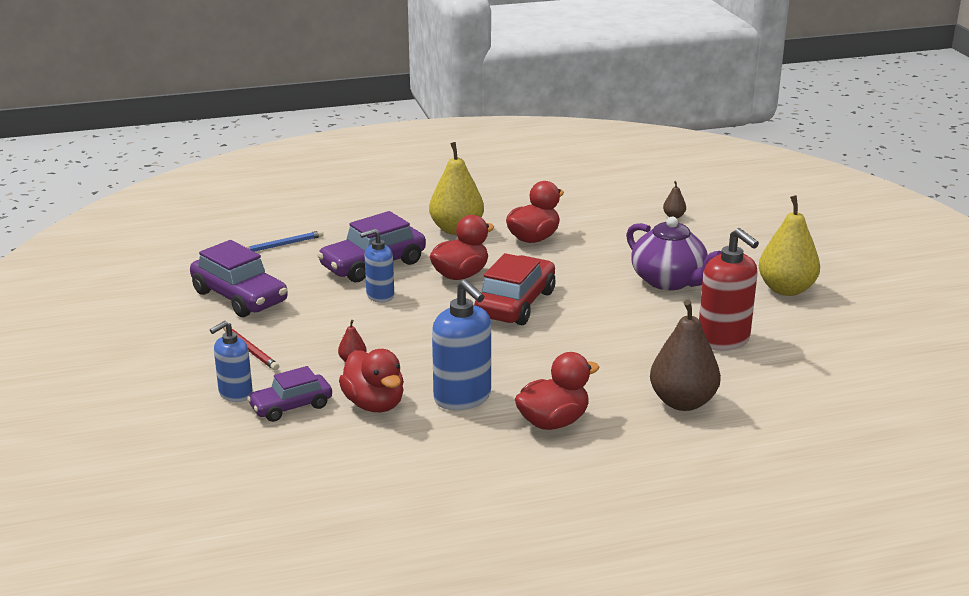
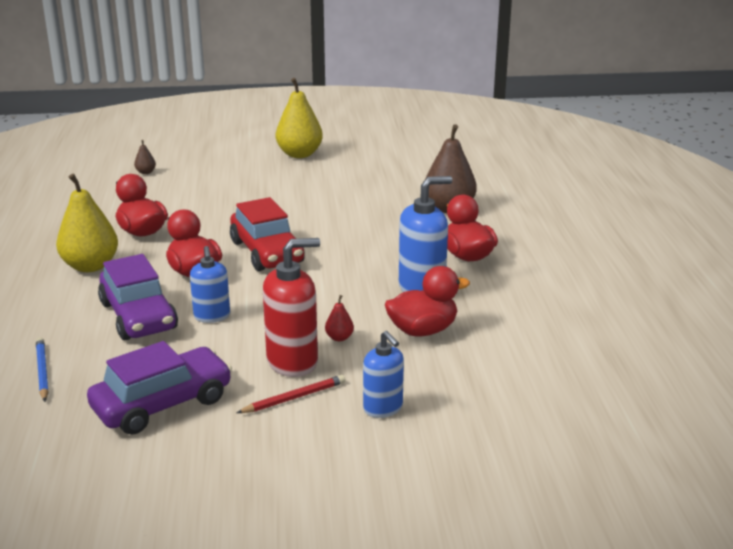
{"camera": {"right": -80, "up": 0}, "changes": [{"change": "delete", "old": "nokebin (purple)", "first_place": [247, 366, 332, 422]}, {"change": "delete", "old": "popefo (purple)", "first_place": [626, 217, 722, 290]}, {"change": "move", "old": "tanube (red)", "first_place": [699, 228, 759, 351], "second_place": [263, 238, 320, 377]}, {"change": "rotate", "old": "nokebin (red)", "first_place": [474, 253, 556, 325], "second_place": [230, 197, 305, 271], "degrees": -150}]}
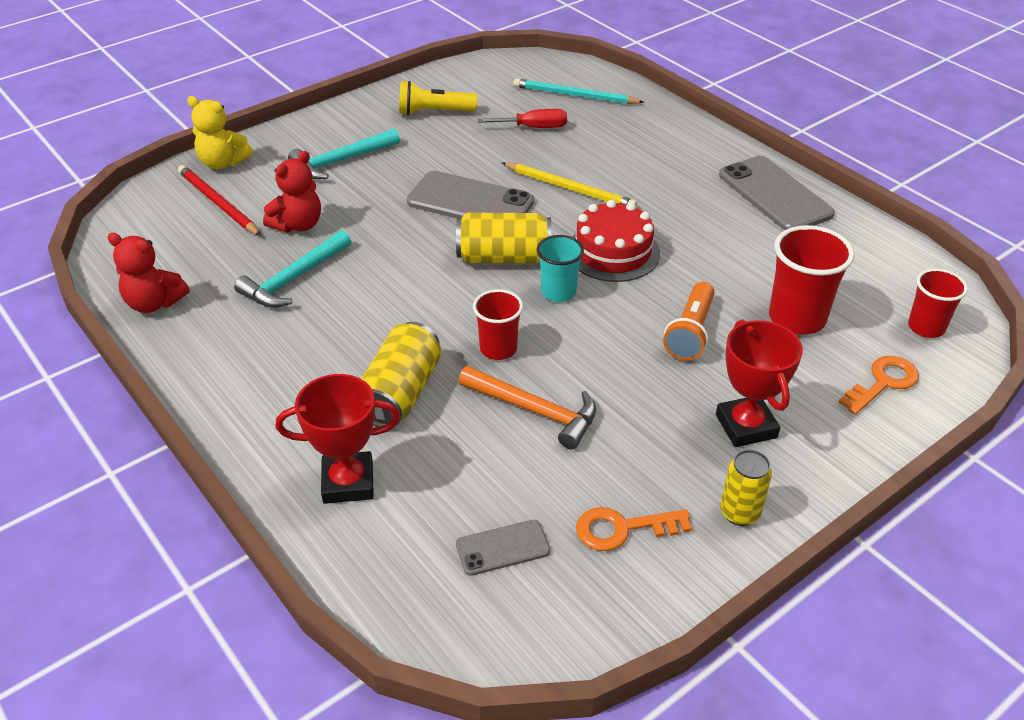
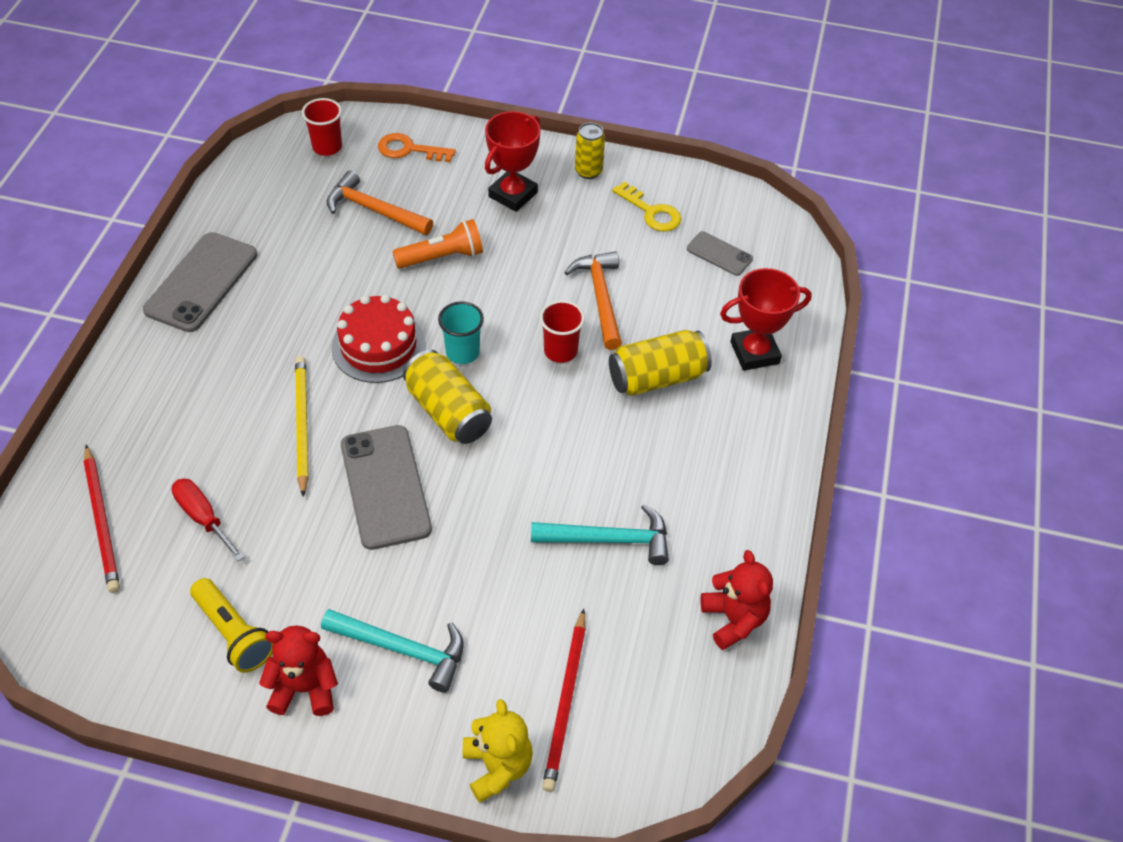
{"camera": {"right": -130, "up": 10}, "changes": [{"change": "move", "old": "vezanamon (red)", "first_place": [263, 151, 321, 233], "second_place": [259, 626, 338, 716]}, {"change": "replace", "old": "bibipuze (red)", "new": "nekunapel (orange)", "first_place": [769, 225, 855, 335], "second_place": [327, 171, 433, 235]}, {"change": "recolor", "old": "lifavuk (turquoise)", "new": "lifavuk (red)", "first_place": [513, 78, 644, 104], "second_place": [84, 445, 120, 593]}, {"change": "recolor", "old": "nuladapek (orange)", "new": "nuladapek (yellow)", "first_place": [576, 507, 692, 551], "second_place": [612, 182, 681, 232]}, {"change": "rotate", "old": "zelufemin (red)", "first_place": [276, 374, 400, 504], "second_place": [720, 268, 812, 371], "degrees": -60}]}
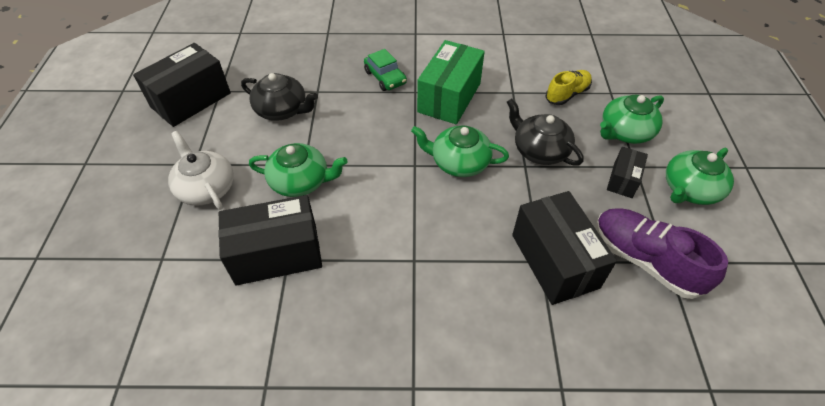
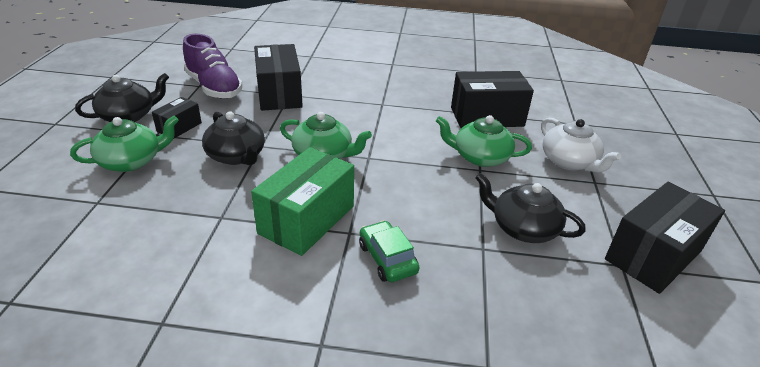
{"camera": {"right": -175, "up": -15}, "changes": [{"change": "delete", "old": "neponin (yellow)", "first_place": [545, 70, 592, 105]}, {"change": "recolor", "old": "popefo (green)", "new": "popefo (black)", "first_place": [666, 148, 734, 205], "second_place": [75, 73, 169, 122]}]}
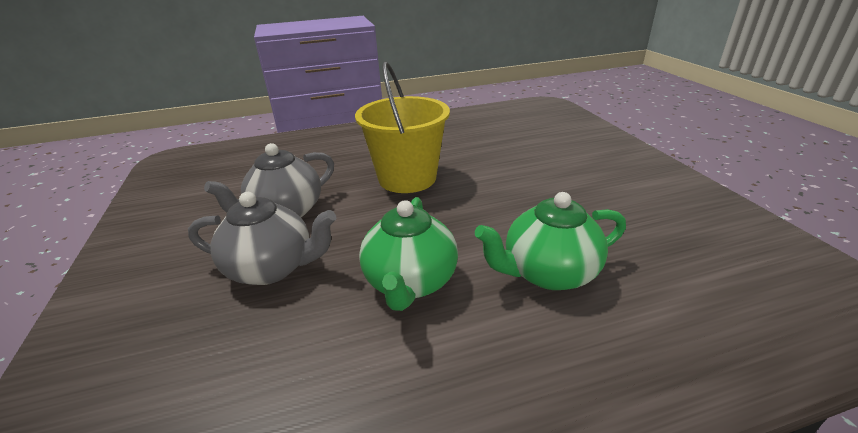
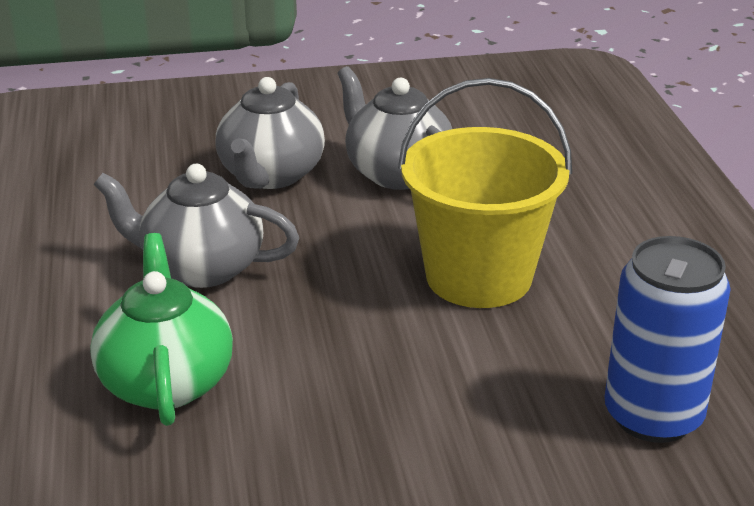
{"camera": {"right": 95, "up": 0}, "changes": [{"change": "insert", "new": "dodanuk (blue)", "second_place": [605, 236, 731, 443]}, {"change": "recolor", "old": "popefo (green)", "new": "popefo (grey)", "first_place": [359, 197, 458, 311], "second_place": [93, 164, 299, 288]}]}
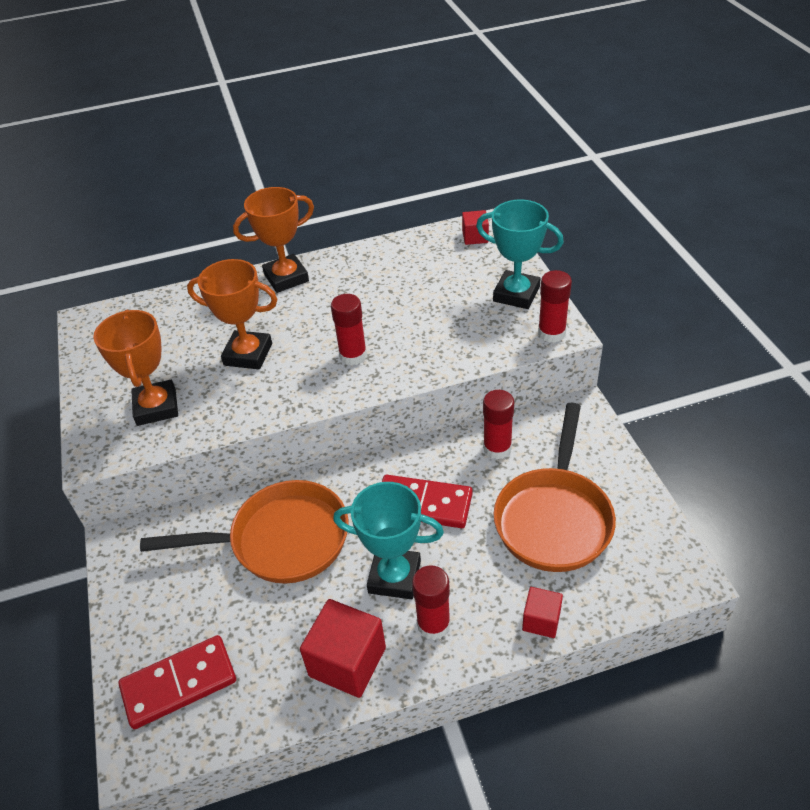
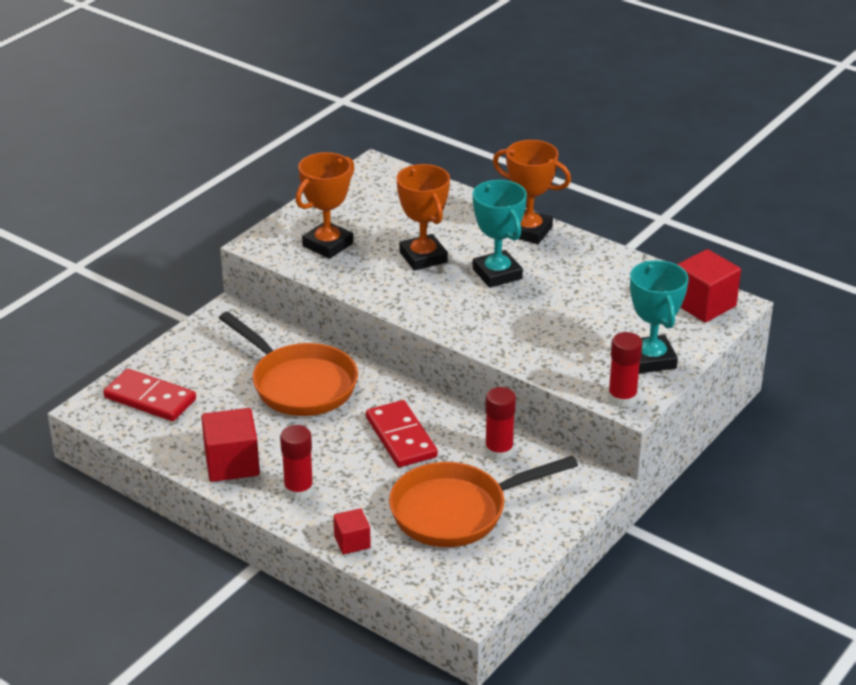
{"camera": {"right": 50, "up": -10}, "changes": [{"change": "delete", "old": "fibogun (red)", "first_place": [331, 294, 367, 366]}, {"change": "move", "old": "zelufemin (turquoise)", "first_place": [333, 482, 444, 599], "second_place": [473, 180, 527, 288]}, {"change": "resize", "old": "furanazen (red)", "first_place": [462, 210, 489, 245], "second_place": [677, 249, 741, 323], "factor": 1.77}]}
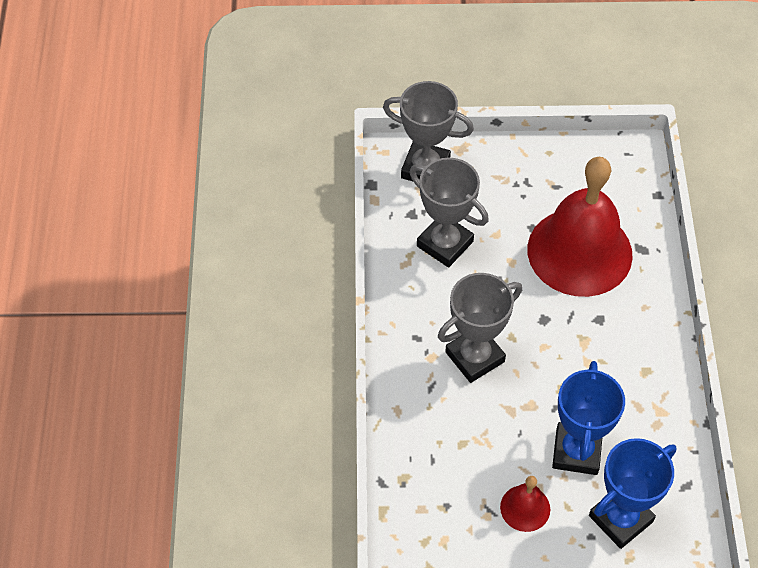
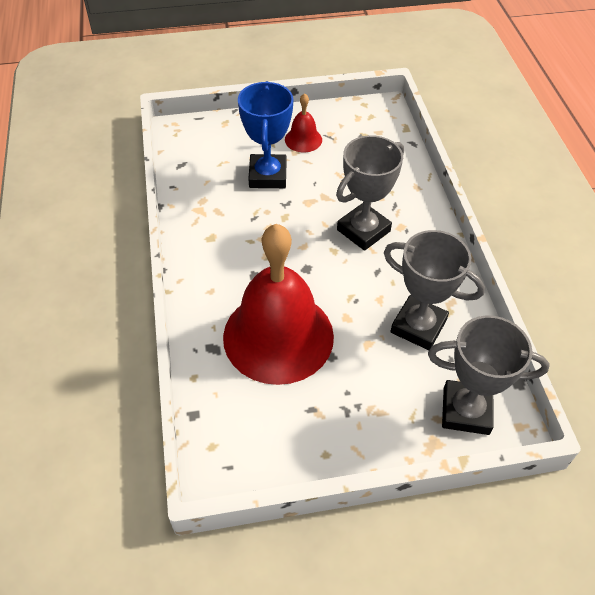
{"camera": {"right": 170, "up": -5}, "changes": [{"change": "delete", "old": "zelufemin (blue)", "first_place": [589, 438, 677, 549]}]}
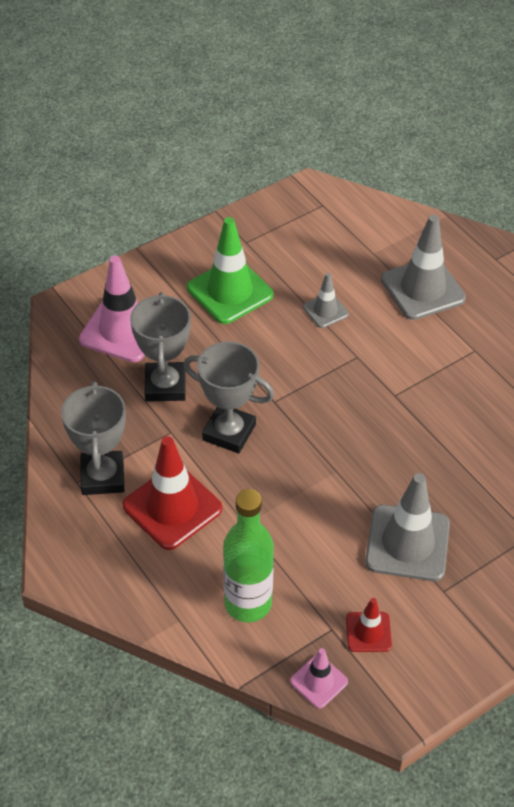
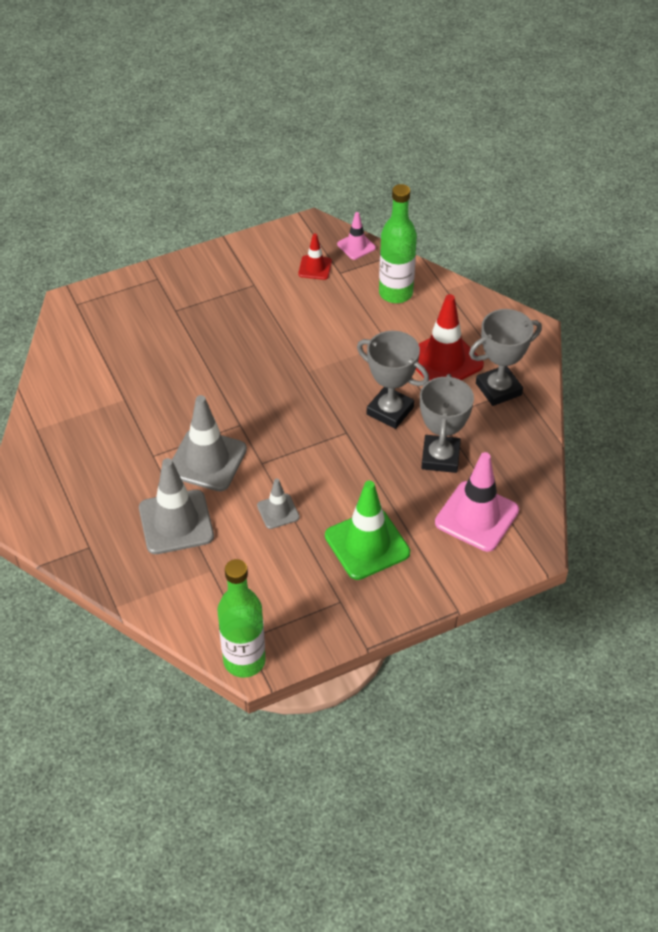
{"camera": {"right": -170, "up": 0}, "changes": [{"change": "insert", "new": "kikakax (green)", "second_place": [217, 559, 266, 678]}, {"change": "move", "old": "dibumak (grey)", "first_place": [365, 473, 450, 581], "second_place": [172, 395, 247, 491]}, {"change": "rotate", "old": "zelufemin (grey)", "first_place": [61, 382, 126, 495], "second_place": [469, 309, 542, 406], "degrees": 60}]}
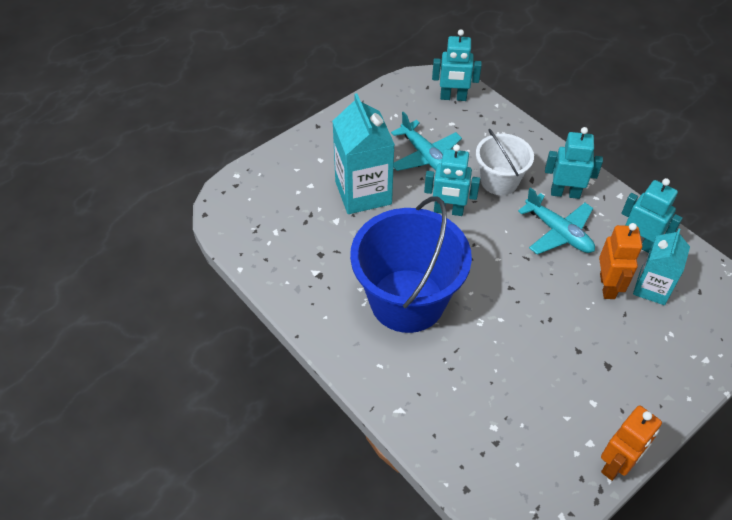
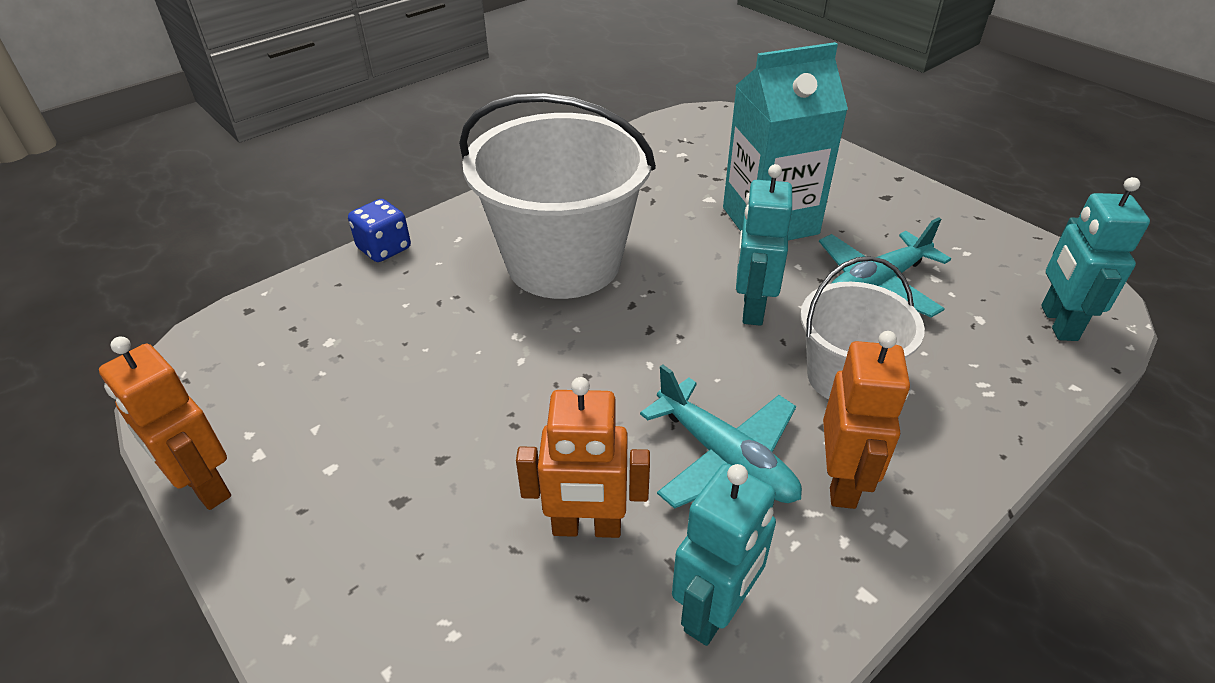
{"camera": {"right": 90, "up": -10}, "changes": [{"change": "delete", "old": "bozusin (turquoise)", "first_place": [633, 228, 690, 305]}, {"change": "insert", "new": "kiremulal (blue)", "second_place": [348, 199, 411, 262]}, {"change": "recolor", "old": "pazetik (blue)", "new": "pazetik (white)", "first_place": [350, 196, 472, 333], "second_place": [459, 93, 656, 299]}, {"change": "recolor", "old": "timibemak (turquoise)", "new": "timibemak (orange)", "first_place": [545, 127, 603, 199], "second_place": [823, 331, 910, 509]}, {"change": "rotate", "old": "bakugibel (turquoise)", "first_place": [518, 187, 595, 255], "second_place": [640, 365, 802, 509], "degrees": -90}]}
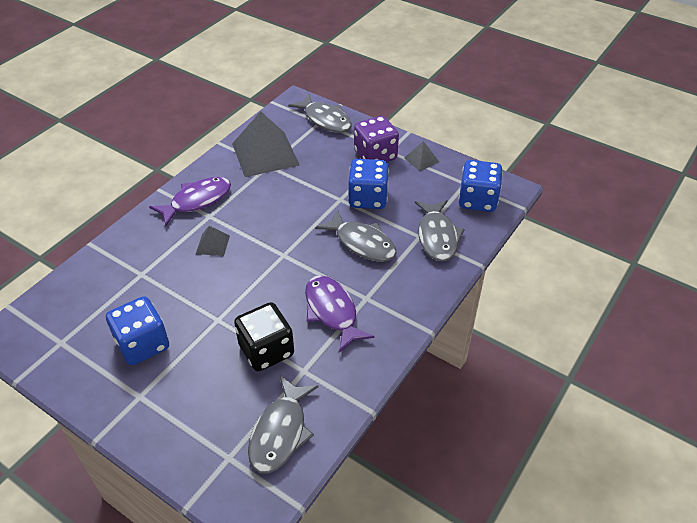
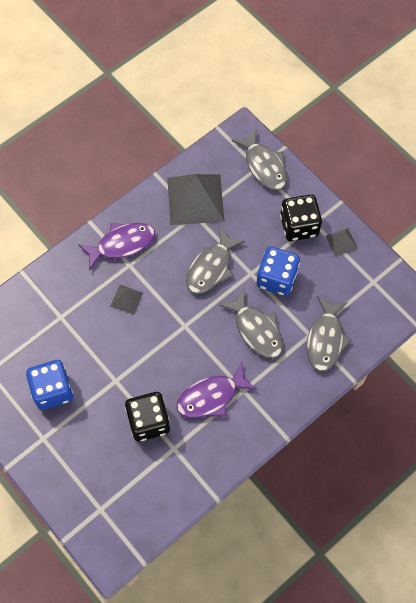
{"camera": {"right": 15, "up": 20}, "changes": [{"change": "delete", "old": "kiremulal (blue)", "first_place": [458, 160, 503, 212]}, {"change": "move", "old": "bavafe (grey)", "first_place": [248, 376, 319, 474], "second_place": [186, 227, 245, 294]}, {"change": "recolor", "old": "kiremulal (purple)", "new": "kiremulal (black)", "first_place": [354, 116, 399, 162], "second_place": [280, 194, 322, 241]}, {"change": "rotate", "old": "bavafe (purple)", "first_place": [305, 275, 374, 353], "second_place": [176, 362, 257, 418], "degrees": -105}]}
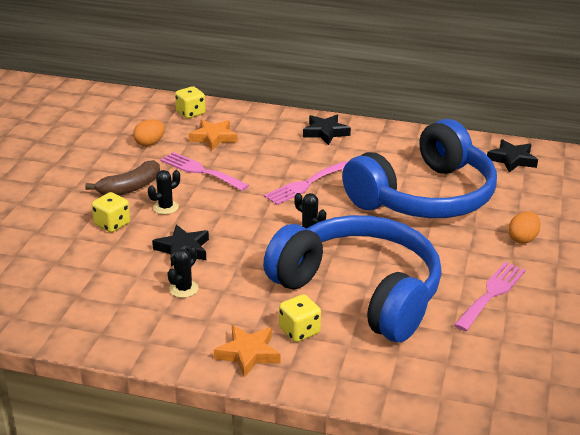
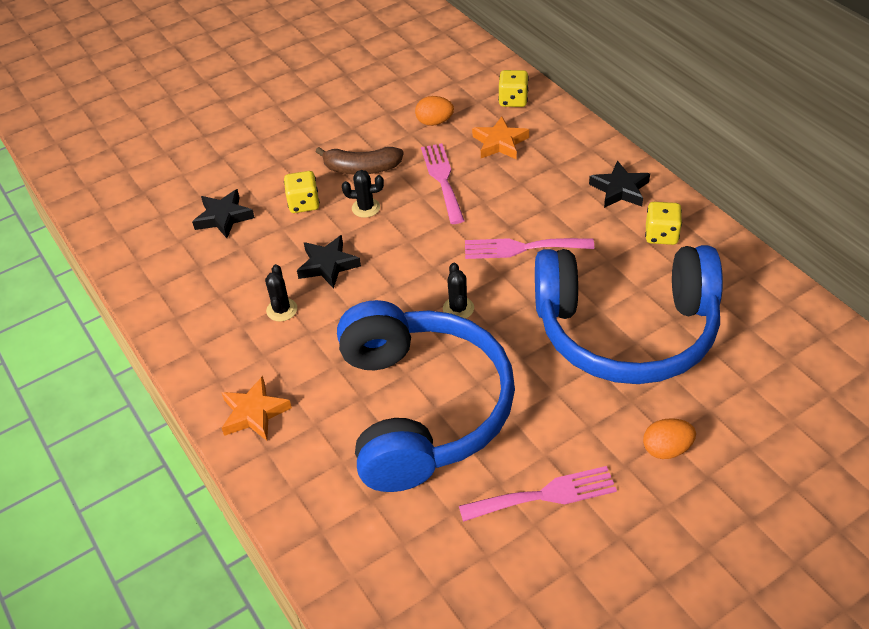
{"camera": {"right": 45, "up": 15}, "changes": [{"change": "move", "old": "kiremulal (yellow)", "first_place": [279, 294, 321, 342], "second_place": [645, 202, 682, 245]}, {"change": "move", "old": "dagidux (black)", "first_place": [487, 139, 538, 173], "second_place": [192, 189, 255, 238]}, {"change": "rotate", "old": "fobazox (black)", "first_place": [168, 246, 198, 298], "second_place": [265, 264, 297, 321], "degrees": -75}]}
